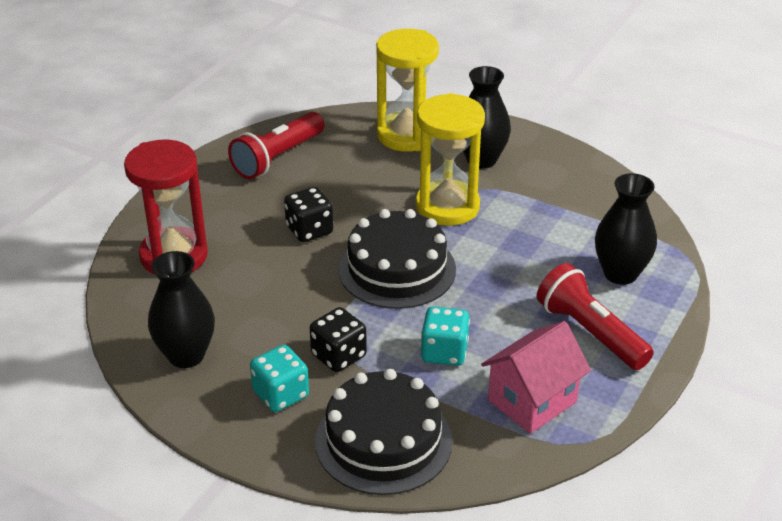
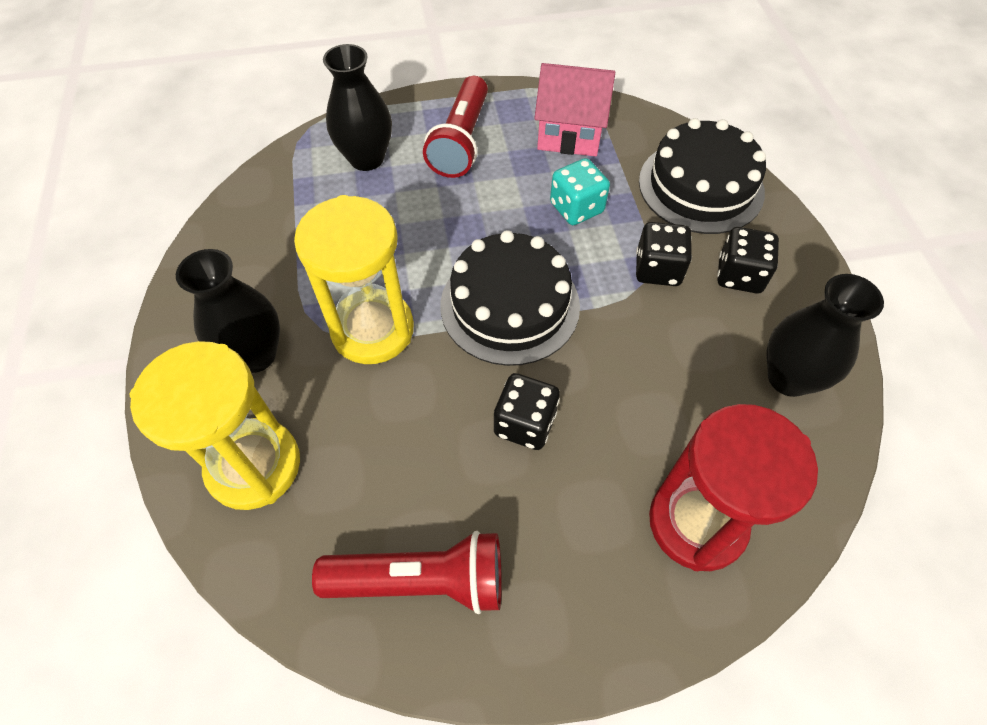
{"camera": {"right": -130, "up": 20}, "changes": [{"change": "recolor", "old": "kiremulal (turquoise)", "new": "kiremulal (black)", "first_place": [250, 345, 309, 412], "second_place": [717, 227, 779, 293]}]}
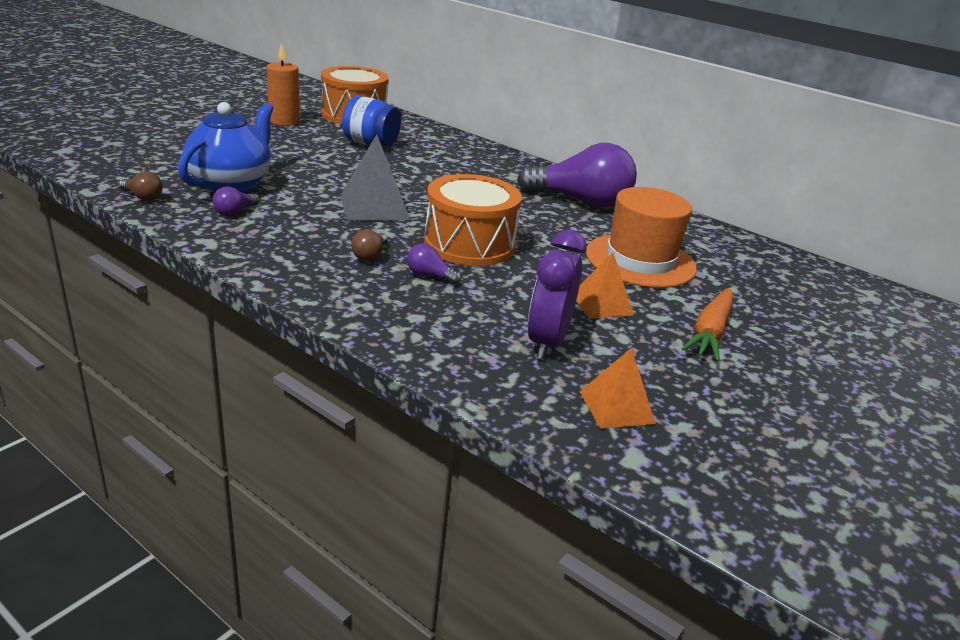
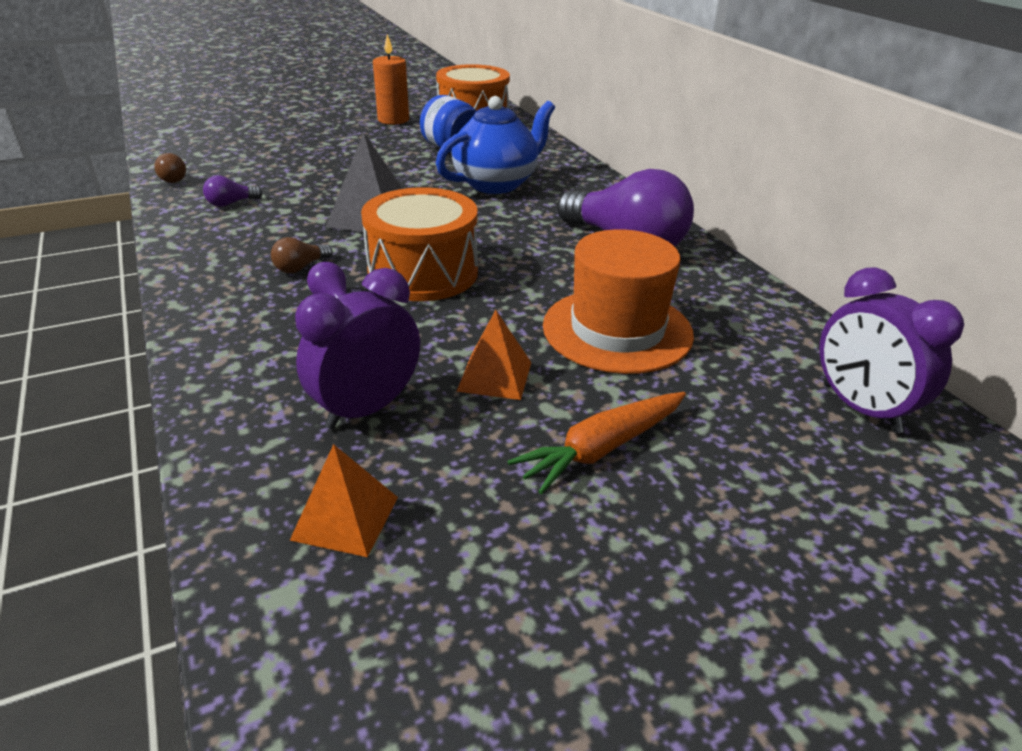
{"camera": {"right": 30, "up": 5}, "changes": [{"change": "insert", "new": "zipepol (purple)", "second_place": [819, 267, 964, 433]}, {"change": "move", "old": "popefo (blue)", "first_place": [178, 102, 273, 192], "second_place": [436, 96, 555, 194]}]}
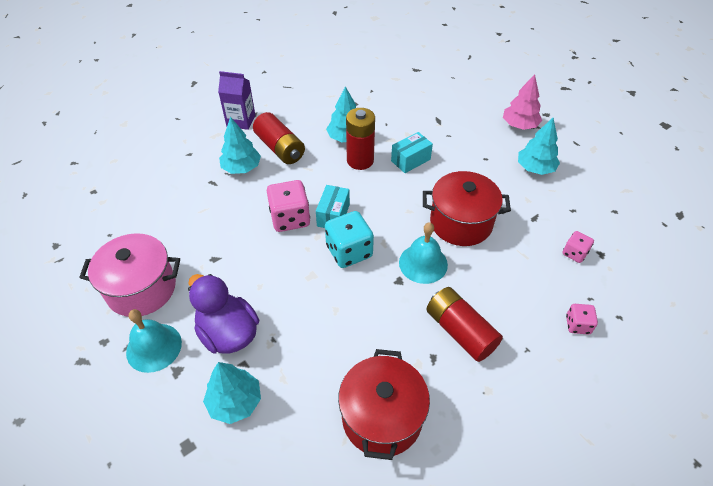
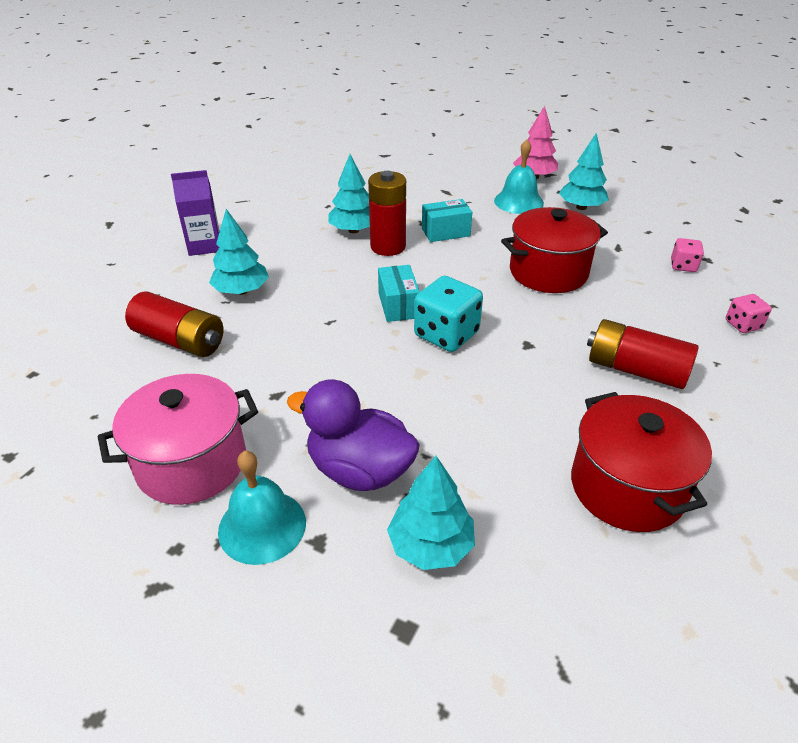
{"camera": {"right": -25, "up": -10}, "changes": [{"change": "delete", "old": "kiremulal (pink)", "first_place": [267, 180, 310, 232]}, {"change": "move", "old": "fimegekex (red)", "first_place": [253, 112, 305, 164], "second_place": [125, 291, 223, 357]}, {"change": "move", "old": "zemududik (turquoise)", "first_place": [399, 222, 448, 284], "second_place": [494, 140, 544, 214]}, {"change": "rotate", "old": "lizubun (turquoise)", "first_place": [391, 132, 433, 173], "second_place": [422, 199, 472, 242], "degrees": 45}]}
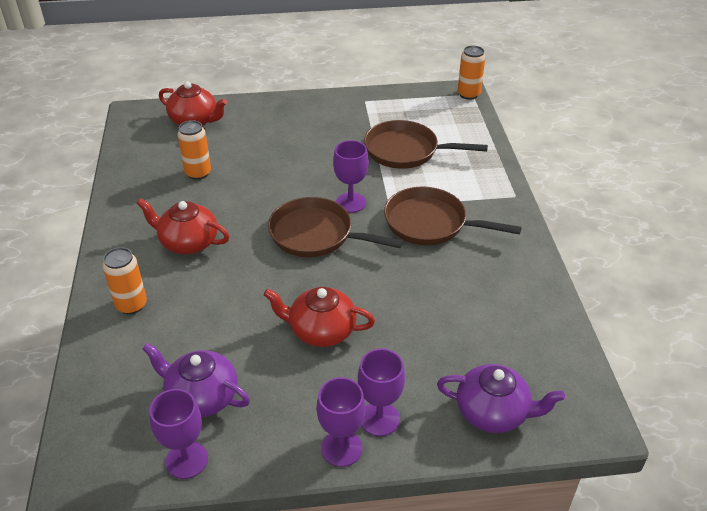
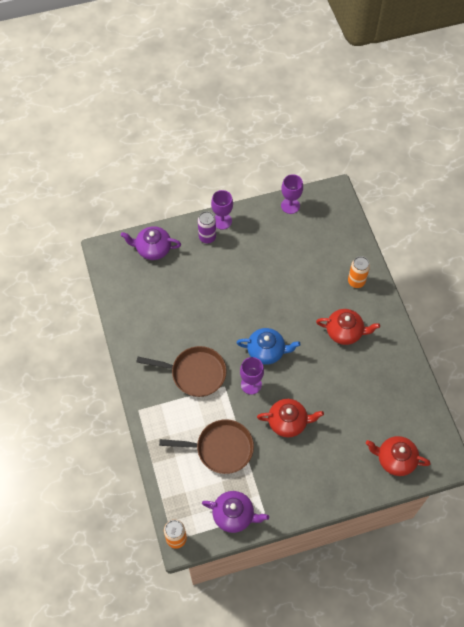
{"camera": {"right": 170, "up": 20}, "changes": [{"change": "delete", "old": "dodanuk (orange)", "first_place": [178, 120, 211, 180]}, {"change": "move", "old": "popefo (purple)", "first_place": [142, 343, 250, 417], "second_place": [202, 491, 269, 533]}, {"change": "move", "old": "popefo (red)", "first_place": [263, 287, 375, 347], "second_place": [257, 399, 324, 437]}, {"change": "replace", "old": "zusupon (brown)", "new": "popefo (blue)", "first_place": [268, 197, 403, 257], "second_place": [236, 328, 300, 365]}, {"change": "replace", "old": "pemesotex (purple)", "new": "dodanuk (purple)", "first_place": [358, 349, 405, 436], "second_place": [198, 211, 216, 244]}]}
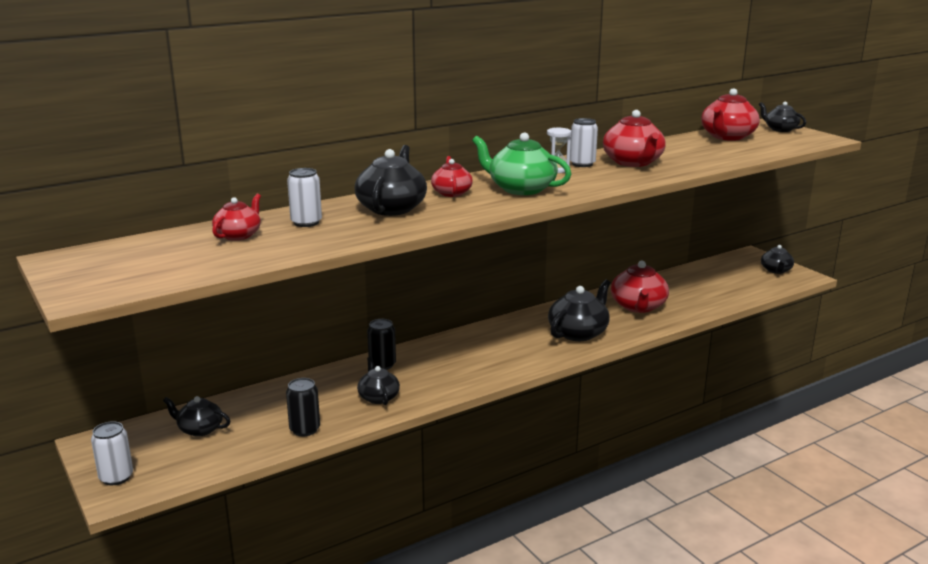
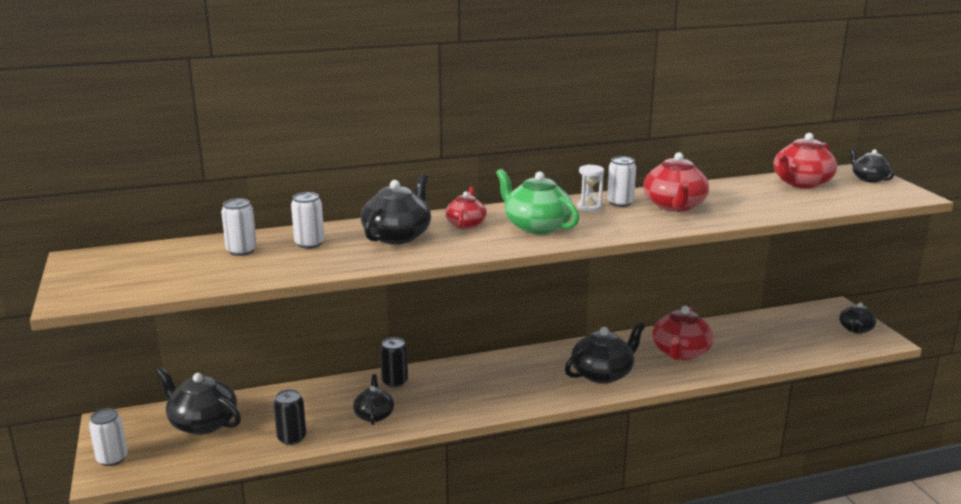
{"camera": {"right": 15, "up": 0}, "changes": [{"change": "replace", "old": "popefo (red)", "new": "dodanuk (white)", "first_place": [212, 194, 261, 241], "second_place": [221, 198, 257, 256]}, {"change": "resize", "old": "popefo (black)", "first_place": [163, 396, 230, 437], "second_place": [156, 367, 241, 435], "factor": 1.65}]}
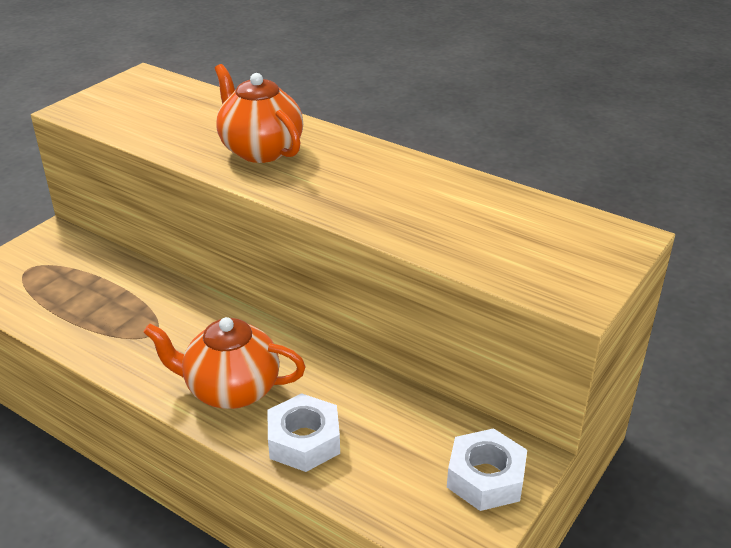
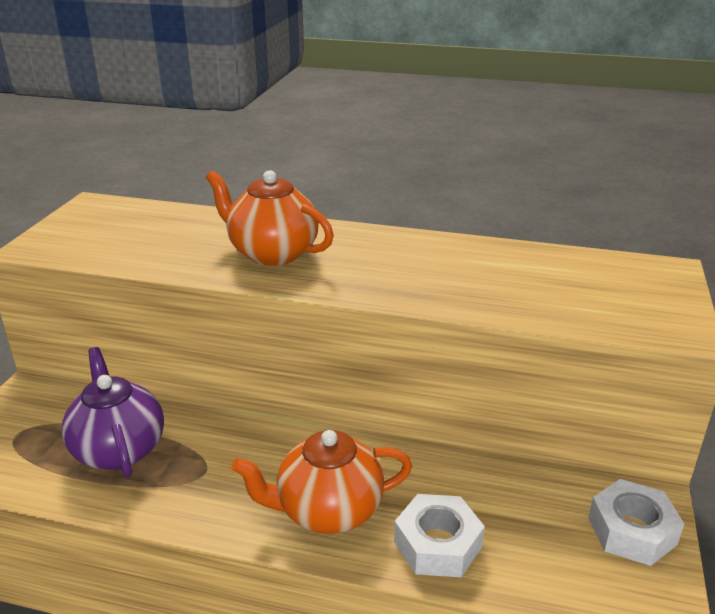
{"camera": {"right": -20, "up": -5}, "changes": [{"change": "insert", "new": "popefo (purple)", "second_place": [62, 347, 164, 477]}]}
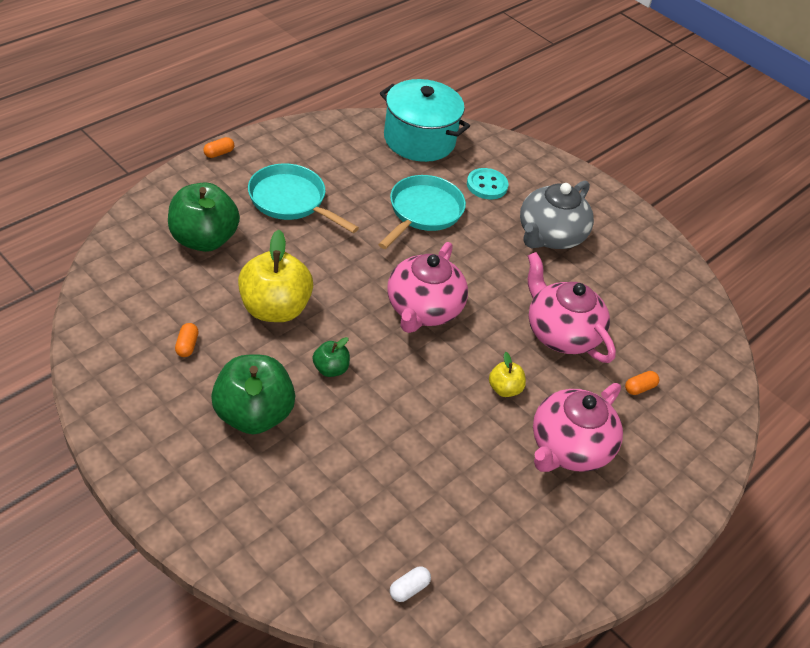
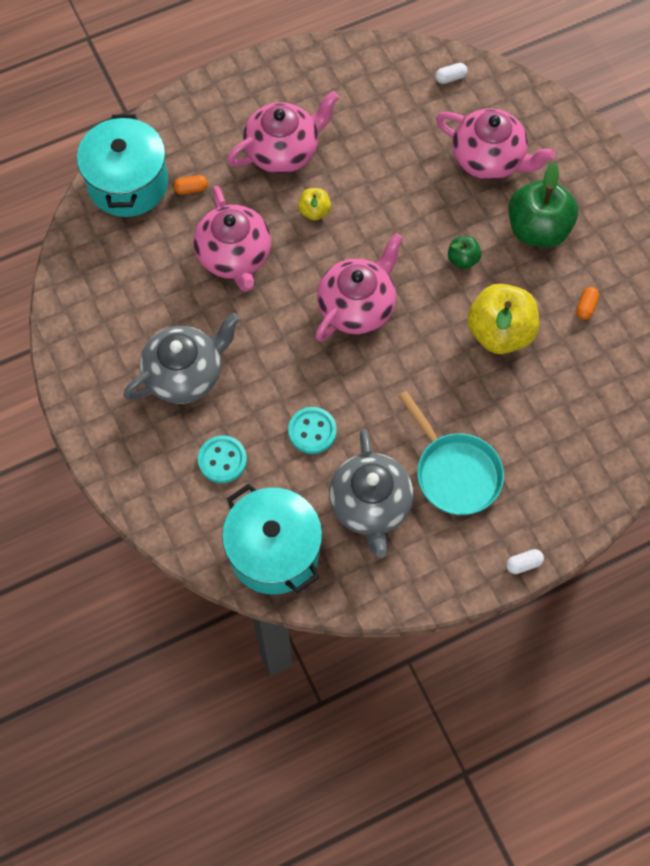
{"camera": {"right": -155, "up": 20}, "changes": [{"change": "delete", "old": "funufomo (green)", "first_place": [168, 182, 240, 252]}, {"change": "insert", "new": "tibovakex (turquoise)", "second_place": [77, 114, 168, 217]}, {"change": "insert", "new": "popefo (grey)", "second_place": [329, 429, 413, 558]}, {"change": "insert", "new": "popefo (pink)", "second_place": [436, 108, 555, 180]}, {"change": "replace", "old": "zusupon (turquoise)", "new": "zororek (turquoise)", "first_place": [378, 175, 466, 249], "second_place": [288, 407, 337, 454]}, {"change": "recolor", "old": "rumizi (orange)", "new": "rumizi (white)", "first_place": [203, 137, 234, 158], "second_place": [506, 549, 544, 574]}]}
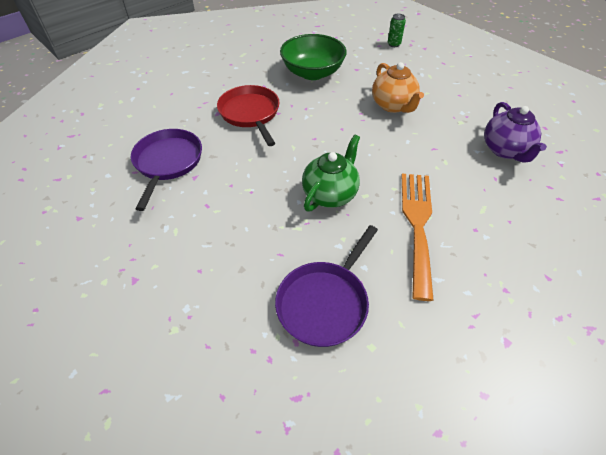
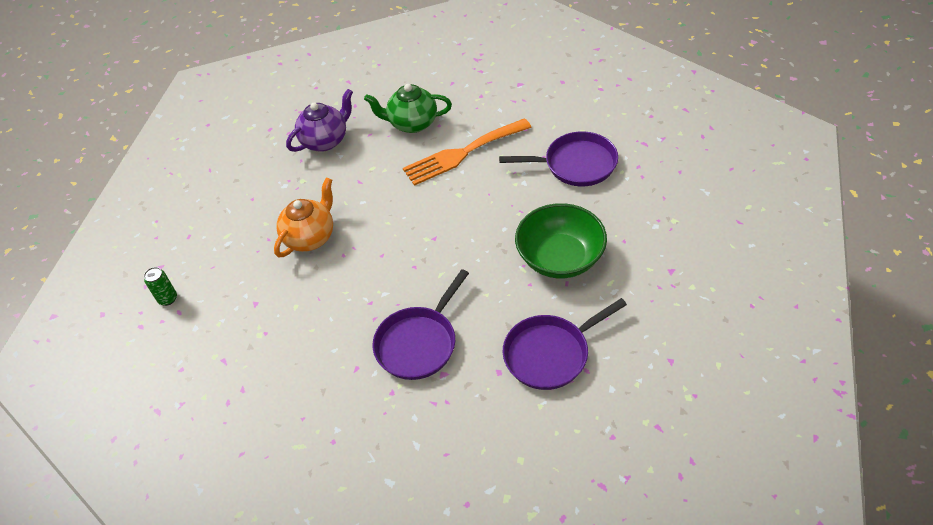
{"camera": {"right": -120, "up": 0}, "changes": [{"change": "move", "old": "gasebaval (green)", "first_place": [280, 34, 347, 80], "second_place": [515, 203, 607, 279]}, {"change": "move", "old": "popefo (green)", "first_place": [302, 134, 360, 212], "second_place": [364, 84, 452, 133]}, {"change": "recolor", "old": "zusupon (red)", "new": "zusupon (purple)", "first_place": [217, 85, 280, 146], "second_place": [372, 269, 469, 380]}]}
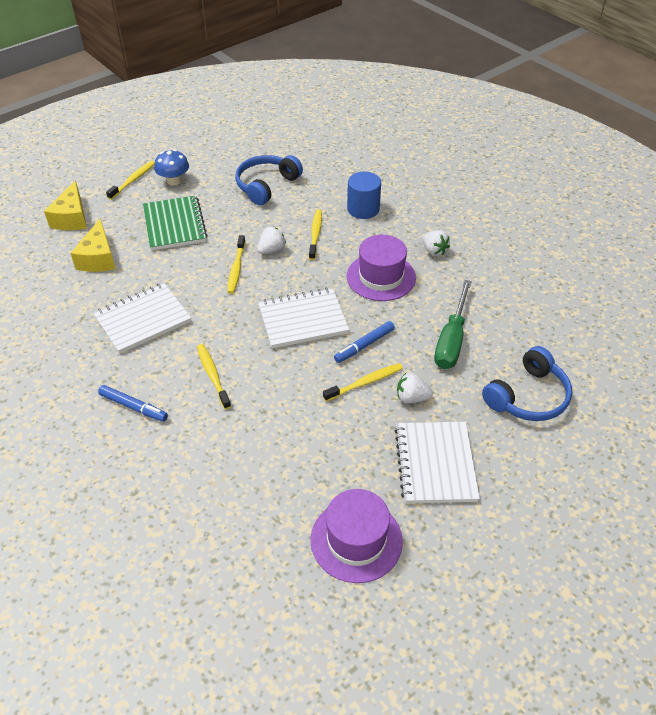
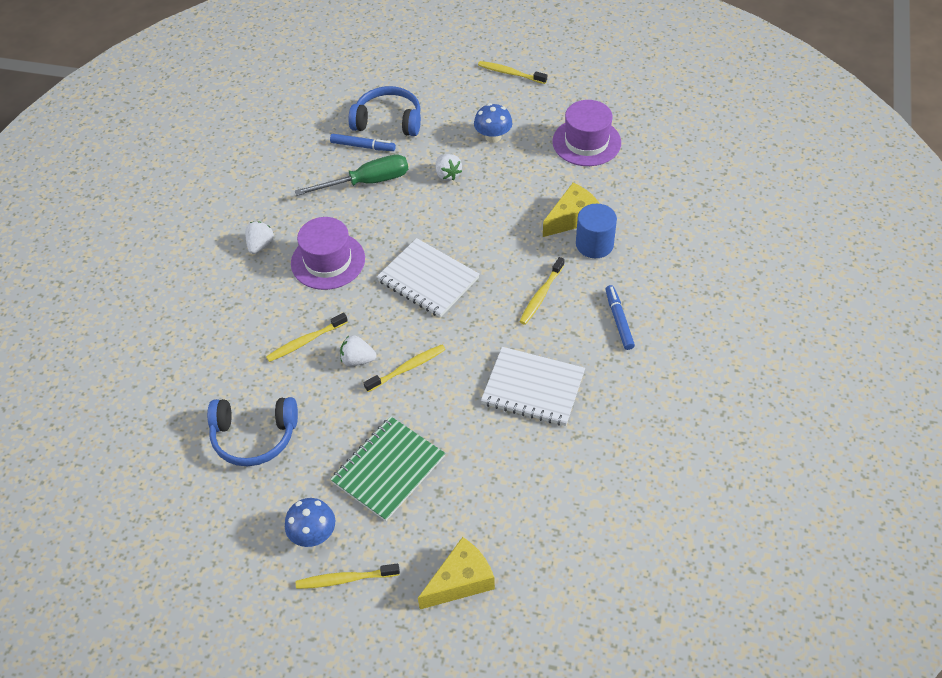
{"camera": {"right": -125, "up": 5}, "changes": [{"change": "move", "old": "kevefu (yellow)", "first_place": [71, 218, 115, 272], "second_place": [543, 183, 600, 237]}, {"change": "move", "old": "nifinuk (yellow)", "first_place": [323, 363, 403, 402], "second_place": [478, 61, 547, 84]}, {"change": "move", "old": "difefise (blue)", "first_place": [334, 321, 395, 363], "second_place": [330, 134, 396, 151]}, {"change": "move", "old": "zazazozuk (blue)", "first_place": [347, 171, 381, 219], "second_place": [576, 204, 617, 258]}, {"change": "replace", "old": "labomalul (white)", "new": "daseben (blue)", "first_place": [395, 422, 480, 504], "second_place": [474, 103, 513, 143]}]}
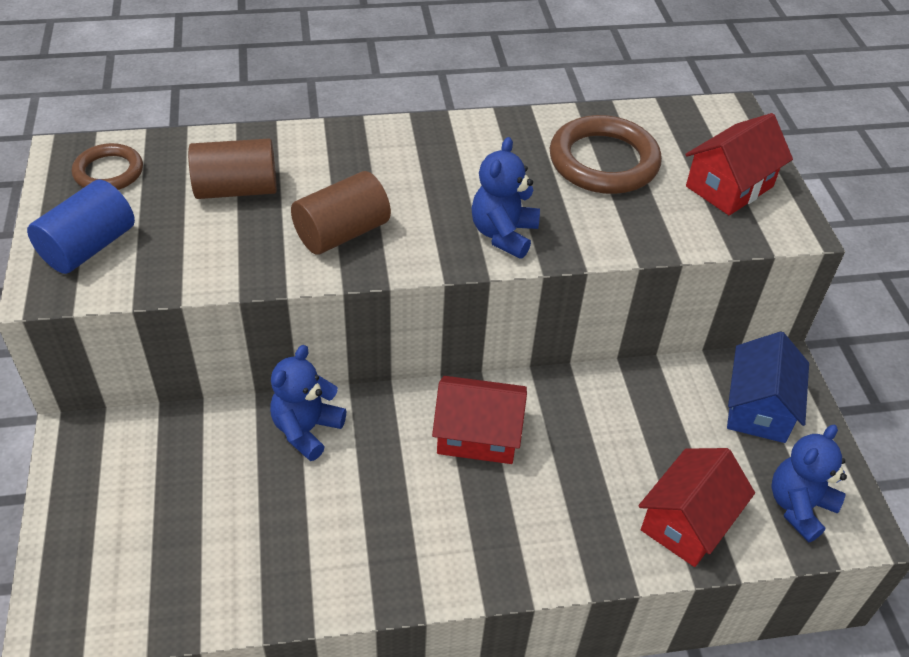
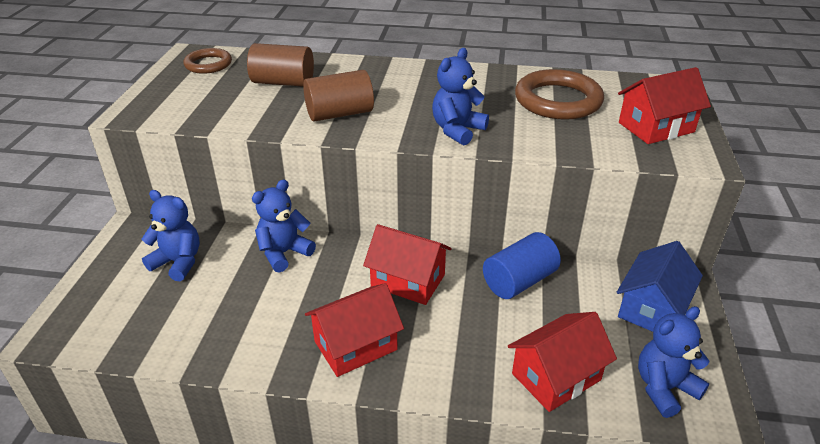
{"camera": {"right": 20, "up": -10}, "changes": [{"change": "insert", "new": "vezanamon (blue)", "second_place": [141, 190, 200, 281]}, {"change": "insert", "new": "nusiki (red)", "second_place": [305, 283, 404, 377]}, {"change": "move", "old": "zazazozuk (blue)", "first_place": [27, 180, 135, 274], "second_place": [483, 232, 561, 299]}]}
